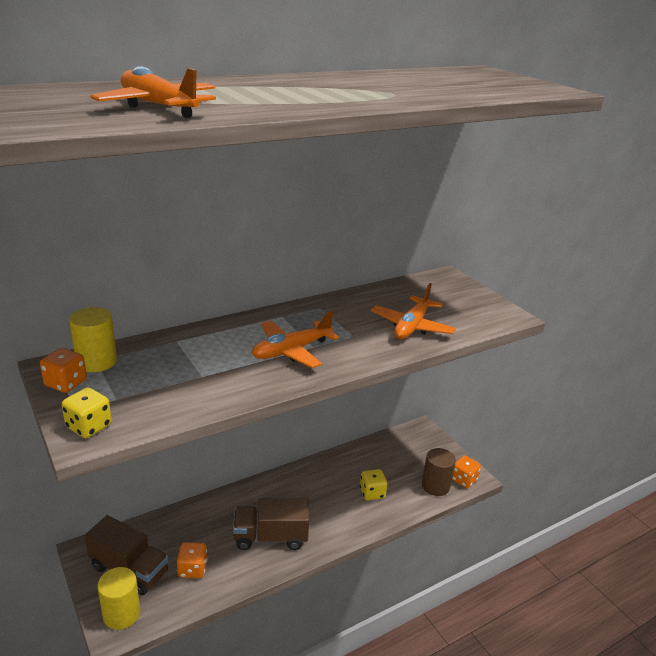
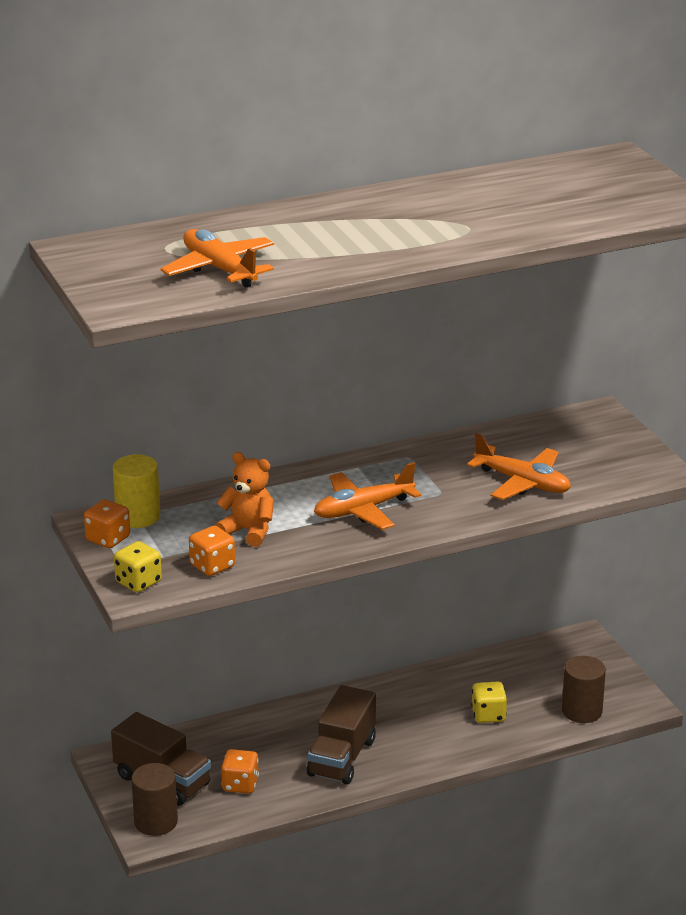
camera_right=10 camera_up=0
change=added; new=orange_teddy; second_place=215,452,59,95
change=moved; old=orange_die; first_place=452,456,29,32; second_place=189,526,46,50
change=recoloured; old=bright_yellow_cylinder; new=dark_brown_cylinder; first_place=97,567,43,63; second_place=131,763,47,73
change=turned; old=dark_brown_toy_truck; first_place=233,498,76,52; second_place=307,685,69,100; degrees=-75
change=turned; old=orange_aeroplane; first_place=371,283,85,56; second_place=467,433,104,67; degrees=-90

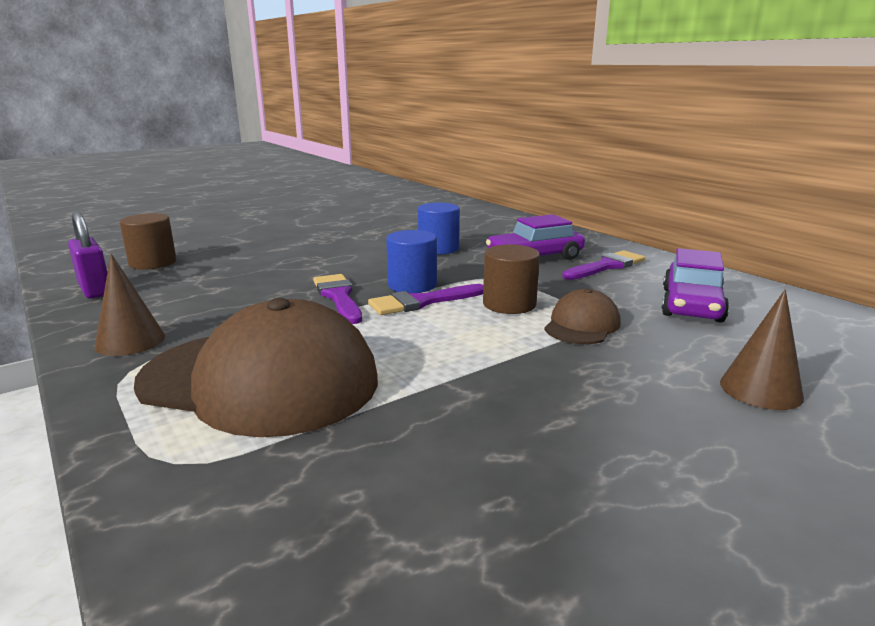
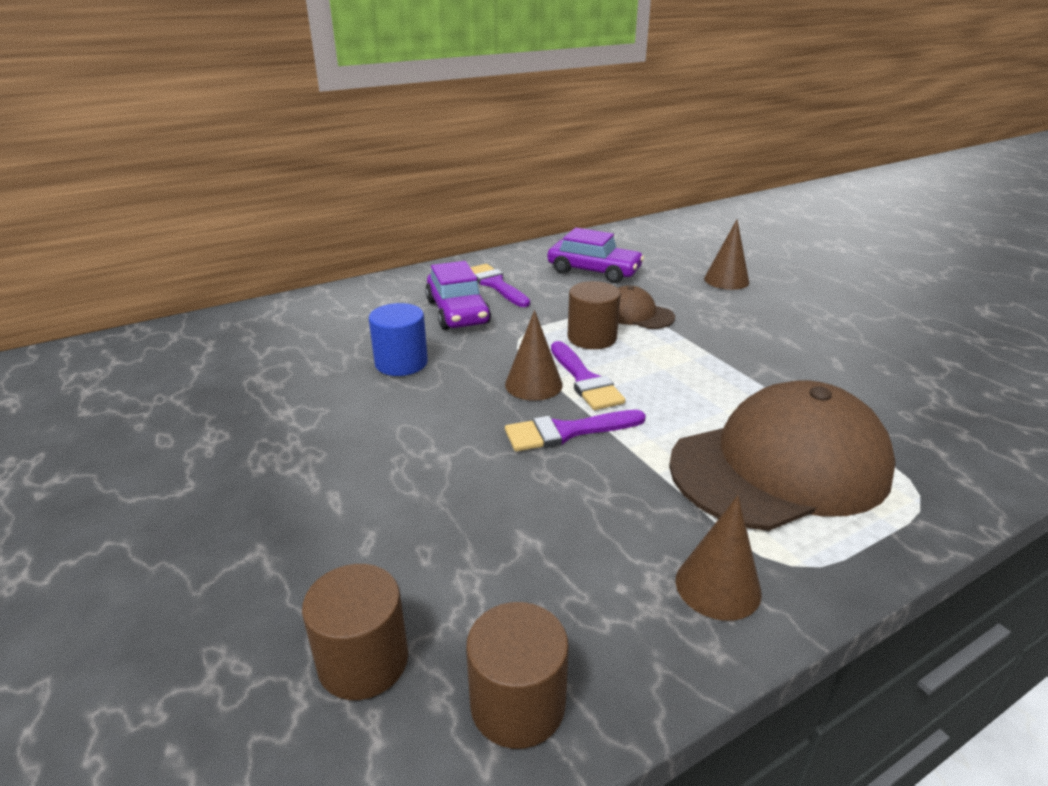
camera_right=-85 camera_up=10
change=replaced; old=violet_lock; new=dark_brown_cylinder; first_place=68,212,39,86; second_place=466,602,103,147
change=replaced; old=blue_cylinder; new=dark_brown_solid_cone; first_place=386,230,51,63; second_place=505,310,58,91
change=turned; old=dark_brown_cap; first_place=134,298,244,139; second_place=669,380,227,151; degrees=45

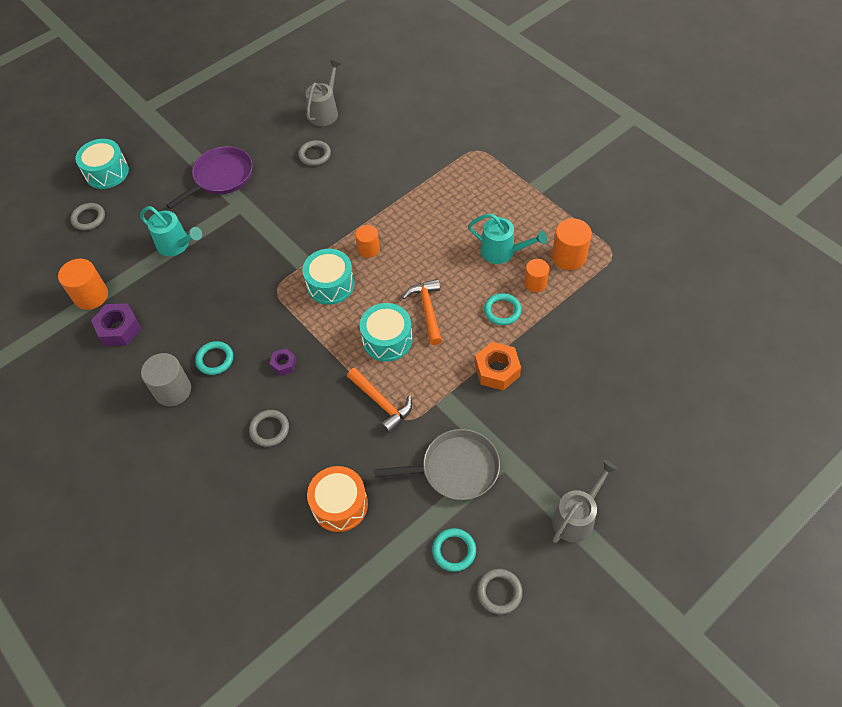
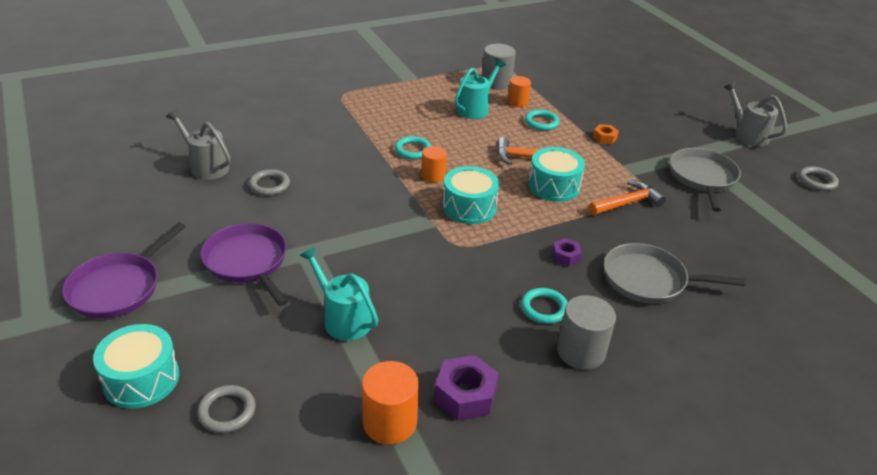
camera_right=-80 camera_up=-20
change=removed; old=orange_drum; first_place=307,466,61,66
change=added; new=violet_frying_pan; second_place=62,222,124,97
change=moved; old=teal_torus; first_place=432,528,44,44; second_place=395,136,36,23
change=replaced; old=grey_torus; new=grey_frying_pan; first_place=249,410,40,37; second_place=604,243,142,61
change=recoloured; old=orange_cylinder; new=grey_cylinder; first_place=552,218,40,52; second_place=482,44,34,46
change=turned; old=teal_sprinkling_can; first_place=140,206,62,50; second_place=299,247,79,94; degrees=-90
change=resized; old=orange_hex_nut; first_place=475,342,46,49; second_place=593,124,26,20; factor=0.57

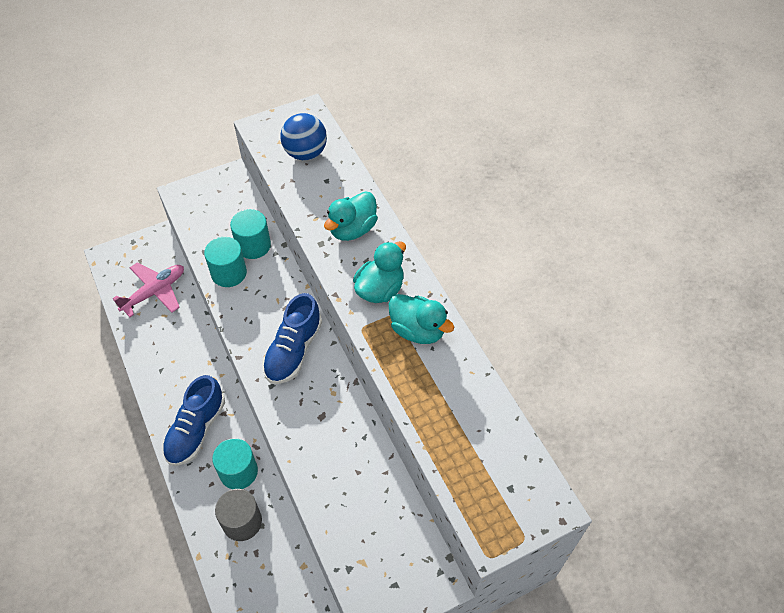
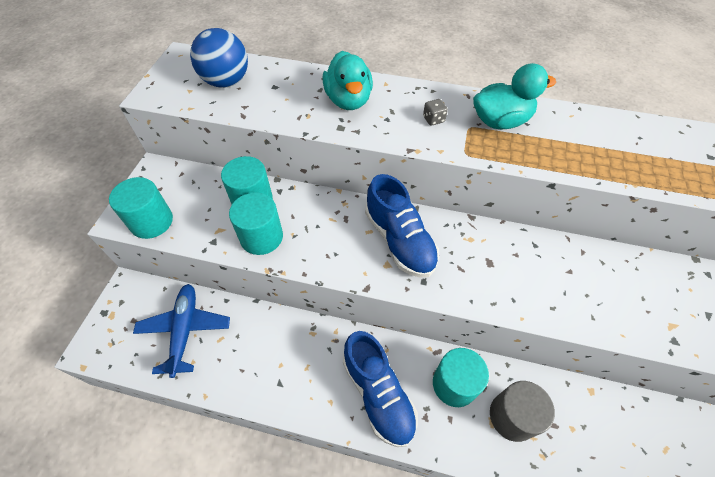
camera_right=-50 camera_up=0
change=added; new=teal_cylinder; second_place=109,177,64,62
change=replaced; old=teal_toy_duck; new=grey_die; first_place=353,241,53,62; second_place=423,99,25,27
change=recoloured; old=pink_aeroplane; new=blue_aeroplane; first_place=113,263,71,54; second_place=133,284,97,94

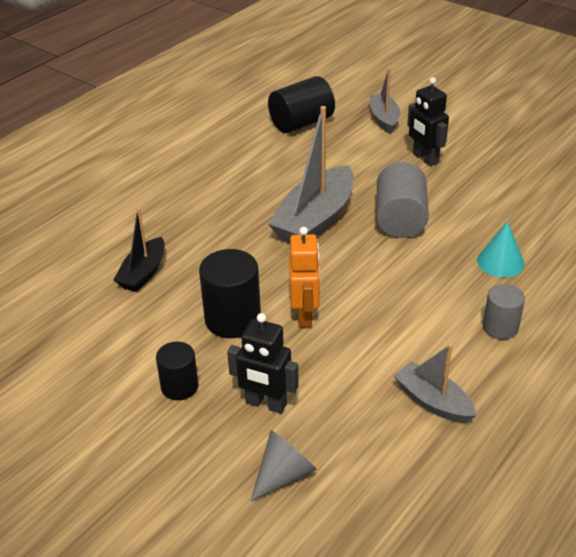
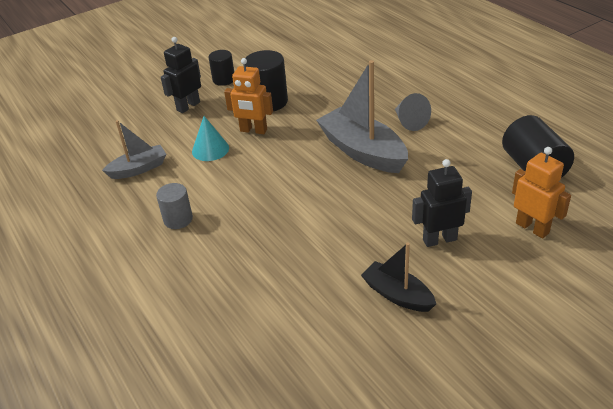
camera_right=110 camera_up=0
change=removed; old=grey_cylinder; first_place=376,162,53,76
change=moved; old=ebony_toy_boat; first_place=114,208,51,84; second_place=361,243,75,69
change=moved; old=grey_solid_cone; first_place=251,430,66,71; second_place=395,93,36,38
change=moved; old=teal_solid_cone; first_place=477,222,48,56; second_place=192,116,37,45
change=replaced; old=grey_toy_boat; new=orange_robot; first_place=370,68,30,66; second_place=512,147,59,92

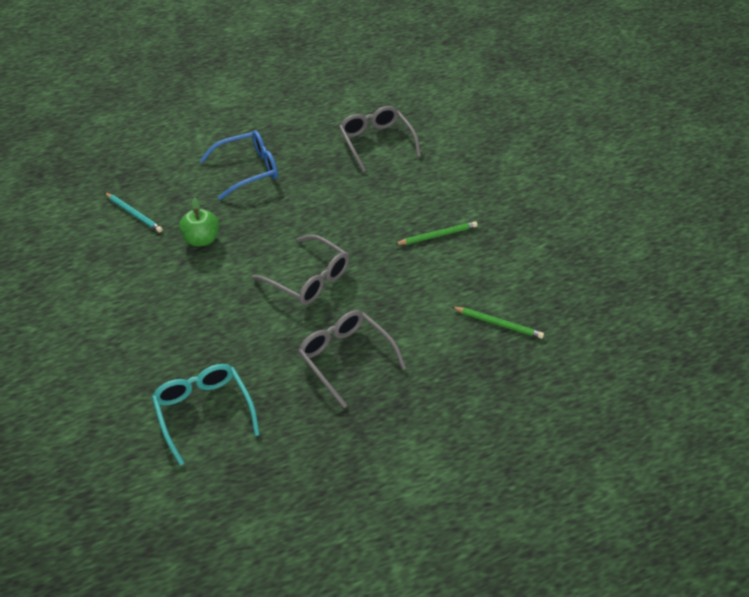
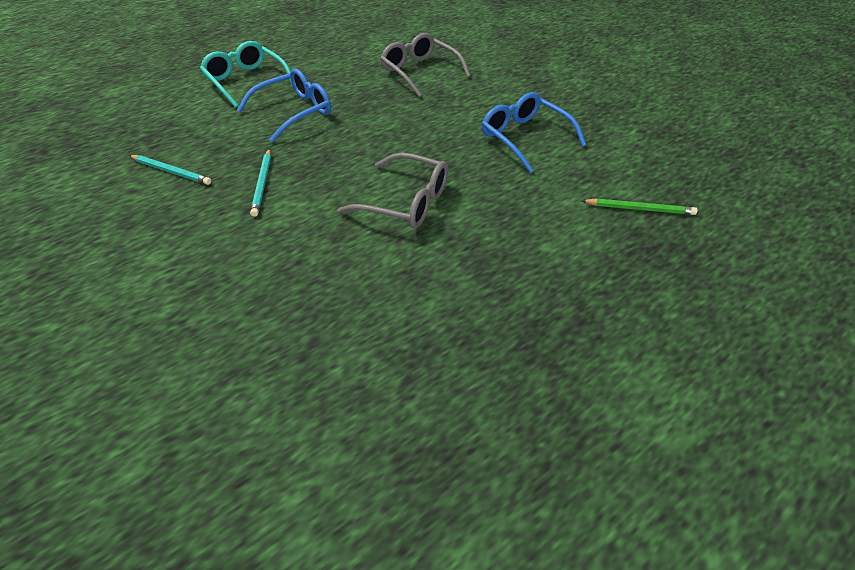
camera_right=-15 camera_up=0
change=removed; old=grey_eyeglasses; first_place=298,310,108,98
change=moved; old=teal_eyeglasses; first_place=152,364,108,102; second_place=200,41,93,67
change=replaced; old=green_apple_fruit; new=teal_wooden_pencil; first_place=179,197,40,49; second_place=250,149,21,68
change=replaced; old=green_wooden_pencil; new=blue_eyeglasses; first_place=395,221,83,24; second_place=481,92,106,81

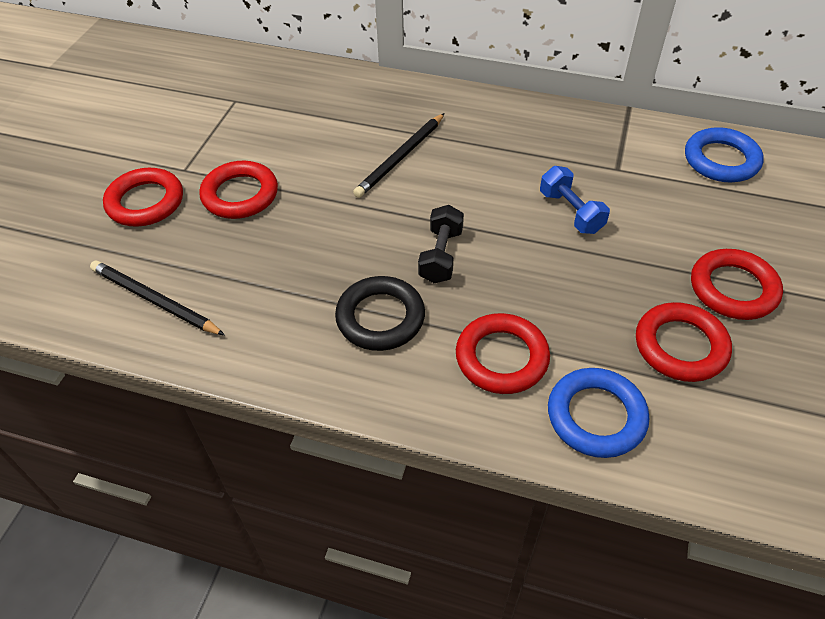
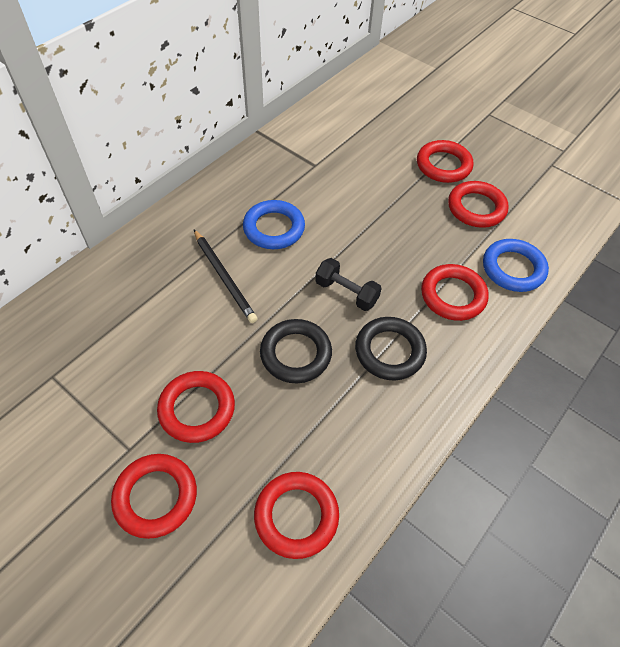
camera_right=-70 camera_up=5
change=removed; old=blue_dumbbell; first_place=540,166,70,68
change=added; new=ebony_torus; second_place=260,319,72,64
change=moved; old=blue_torus; first_place=685,127,79,55; second_place=243,200,62,49
change=replaced; old=ebony_wooden_pencil; new=red_torus; first_place=90,261,135,74; second_place=254,472,85,87

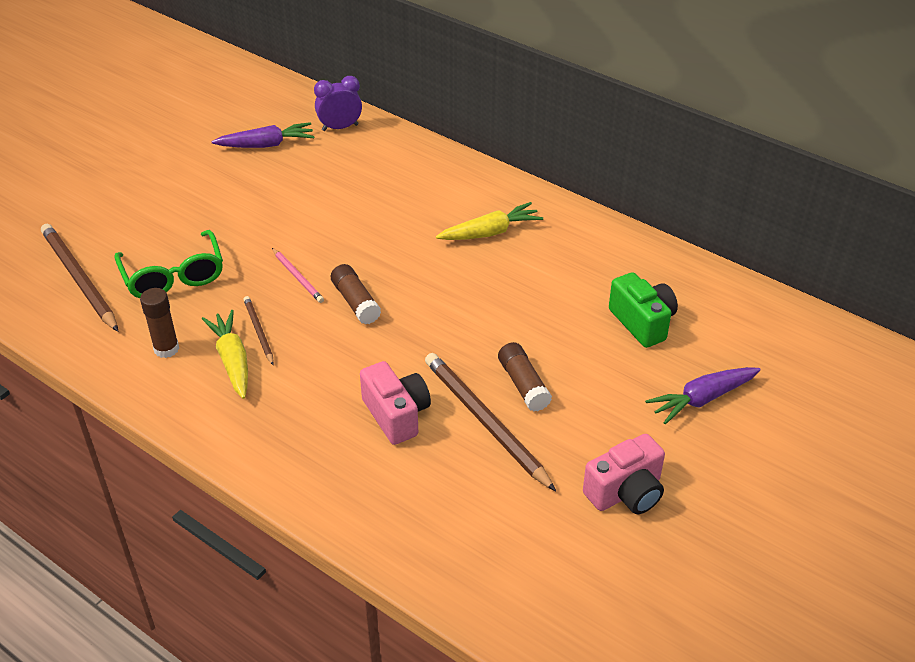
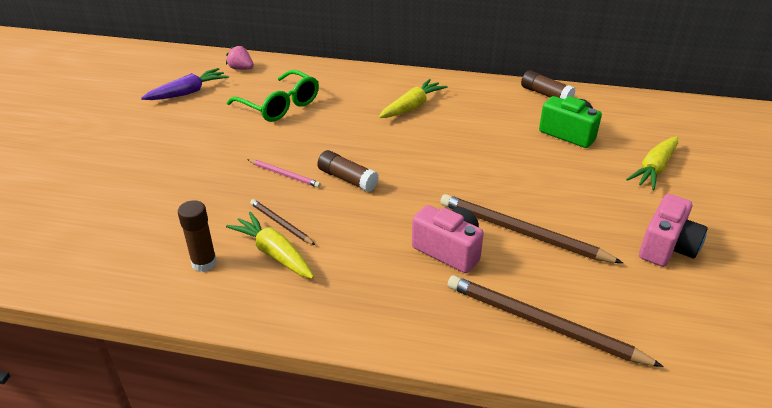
camera_right=-25 camera_up=-5
change=moved; old=dark_brown_wooden_pencil; first_place=41,224,77,108; second_place=448,275,216,92
change=moved; old=green_eyeglasses; first_place=114,230,109,68; second_place=227,70,92,52
change=moved; old=dark_brown_glue_stick; first_place=498,342,54,70; second_place=521,70,54,29
change=replaced; old=violet_clock; new=pink_toy_strawberry; first_place=314,76,48,55; second_place=226,45,28,25
change=recoloured; old=violet_carrot; new=bright_yellow_carrot; first_place=645,367,116,57; second_place=626,136,52,54

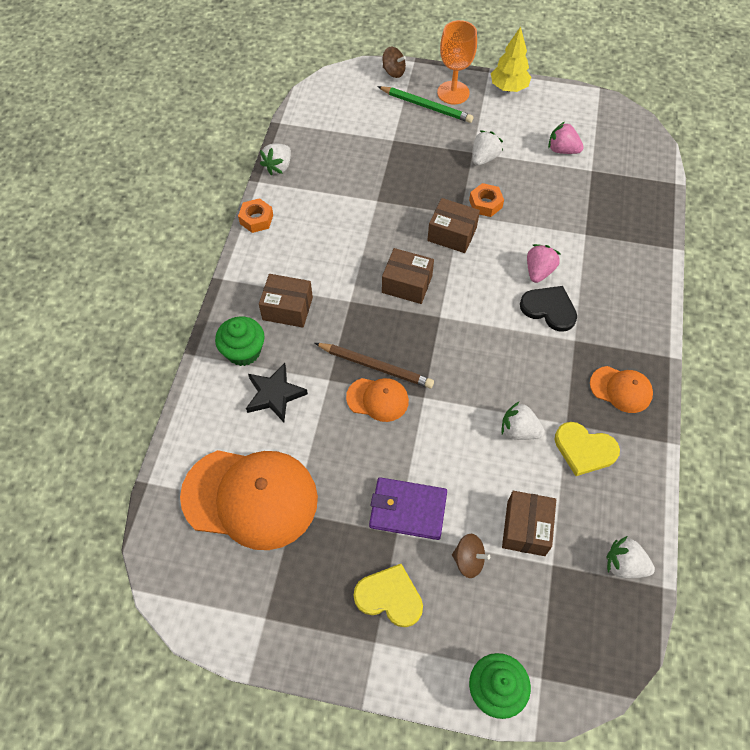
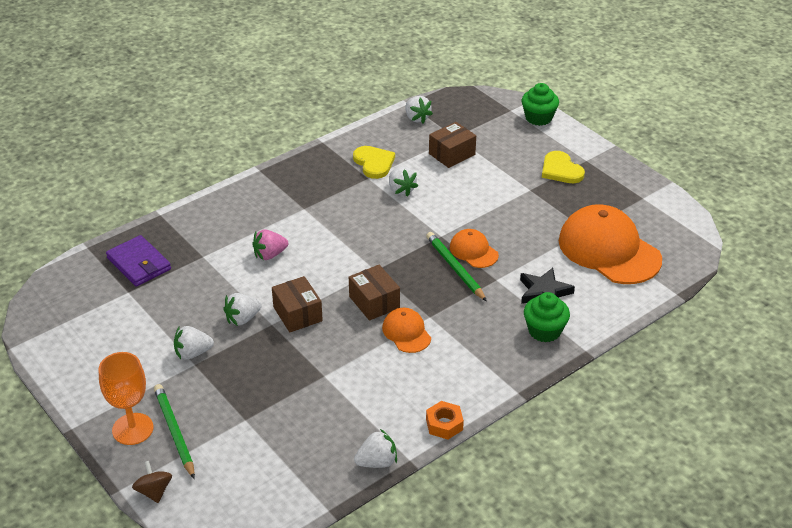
camera_right=-140 camera_up=-20
change=removed; old=dark_brown_parcel; first_place=259,274,54,54
change=removed; old=dark_brown_toy_top; first_place=452,534,38,44
change=removed; old=bright_yellow_toy_tree; first_place=491,27,40,65
change=removed; old=ebony_heart_shape; first_place=520,286,57,46
change=removed; old=pink_toy_strawberry; first_place=548,122,36,32
change=moved; old=violet_card_wallet; first_place=369,477,78,63; second_place=106,235,65,51
change=moved; old=orange_cap; first_place=590,366,63,47; second_place=382,308,49,45
change=replaced; old=orange_hex_nut; new=pure_white_toy_strawberry; first_place=469,183,35,34; second_place=223,293,39,33
change=recoloured; old=dark_brown_wooden_pencil; new=green_wooden_pencil; first_place=315,343,119,45; second_place=426,232,61,70

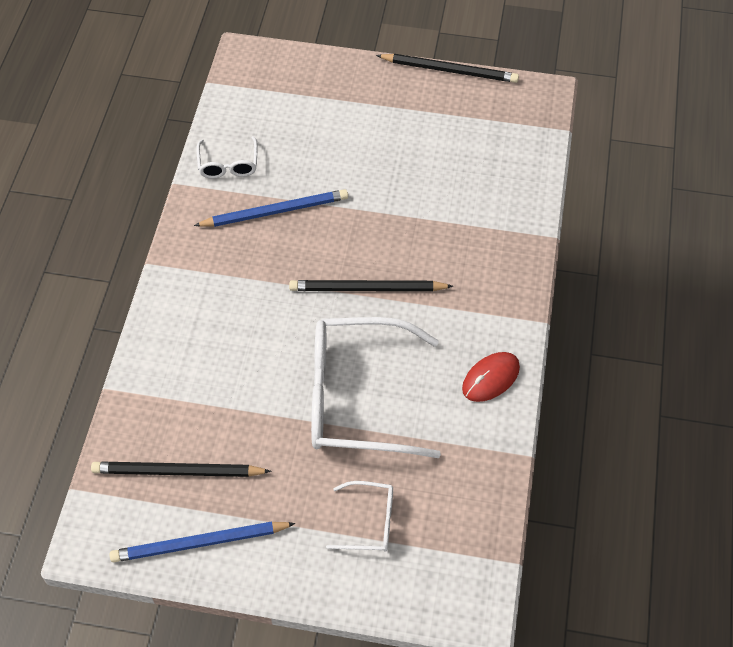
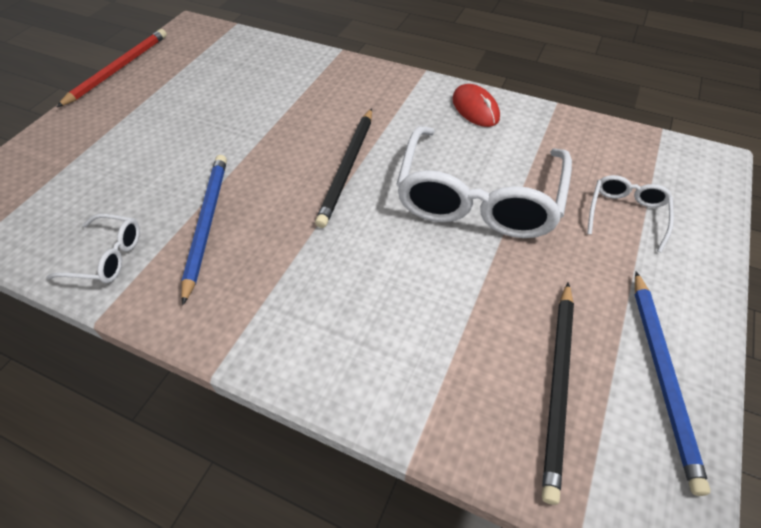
camera_right=-75 camera_up=-5
change=recoloured; old=ebony_wooden_pencil; new=red_wooden_pencil; first_place=376,54,143,29; second_place=57,29,110,78

